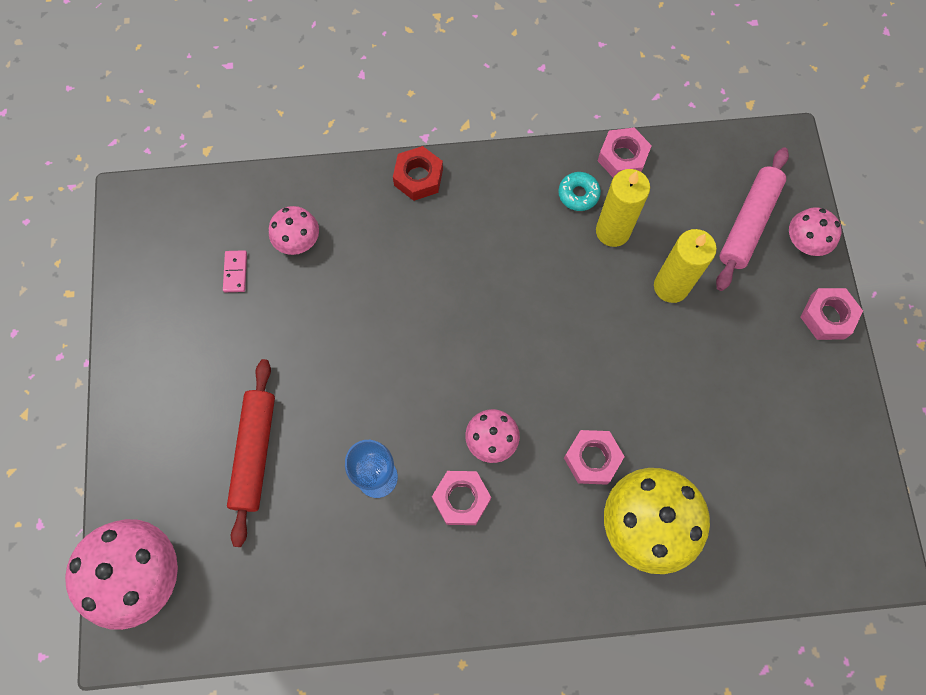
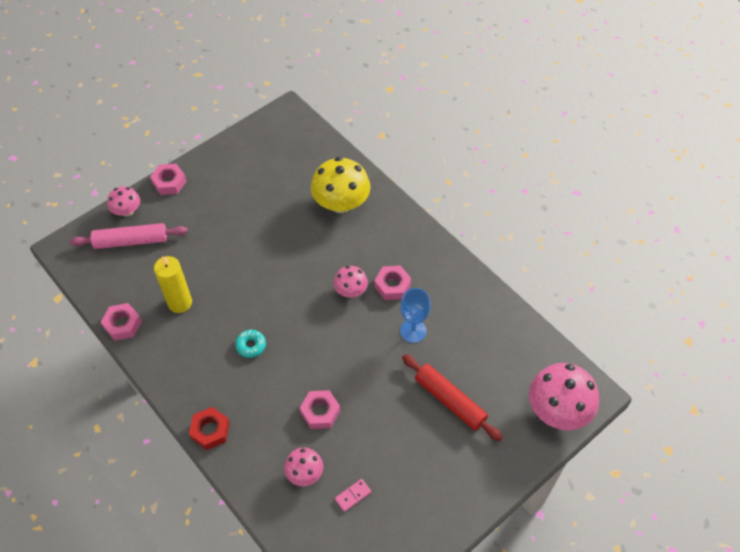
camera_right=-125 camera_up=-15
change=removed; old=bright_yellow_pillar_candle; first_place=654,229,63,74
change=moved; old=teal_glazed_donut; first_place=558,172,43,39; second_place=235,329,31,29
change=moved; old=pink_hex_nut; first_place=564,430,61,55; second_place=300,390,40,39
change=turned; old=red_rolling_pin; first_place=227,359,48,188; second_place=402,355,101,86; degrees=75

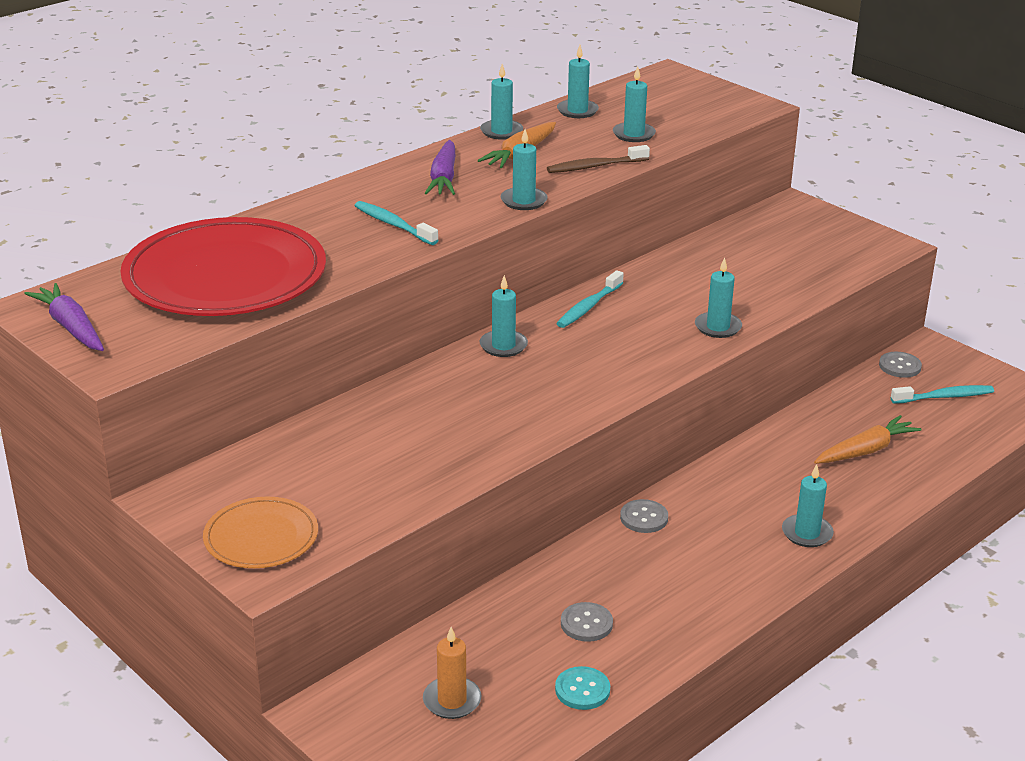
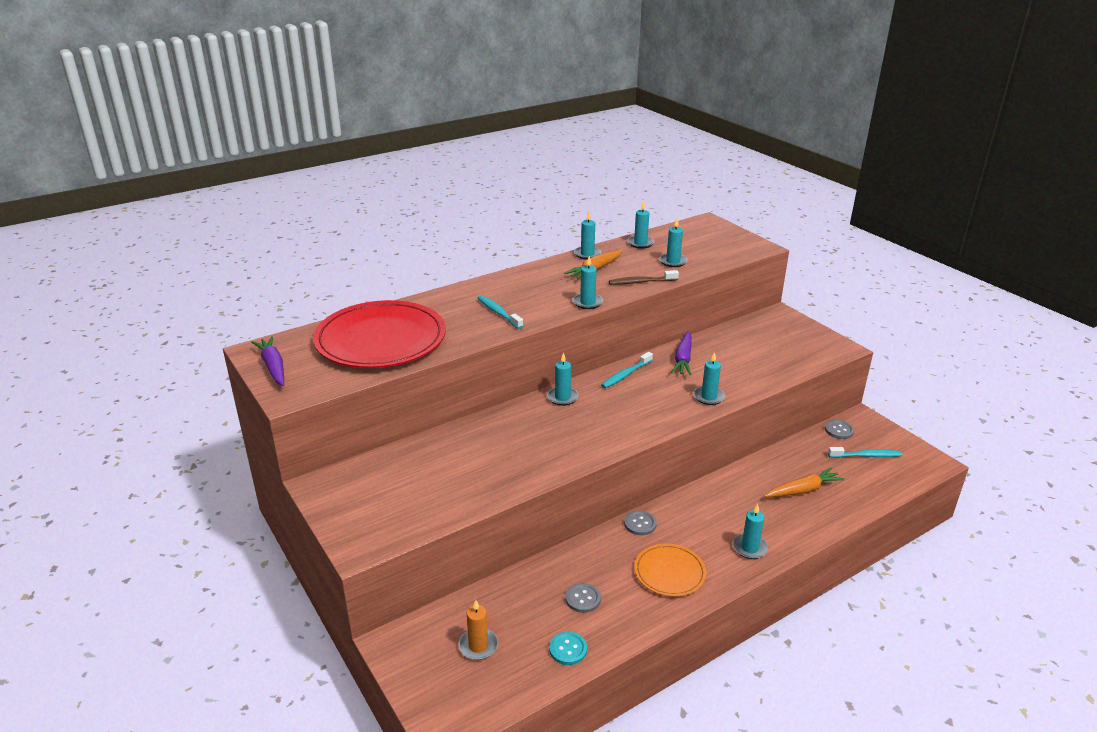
camera_right=10 camera_up=0
change=moved; old=orange_flat_dish; first_place=203,496,115,72; second_place=634,543,72,54
change=moved; old=violet_carrot; first_place=425,140,30,55; second_place=671,331,21,44

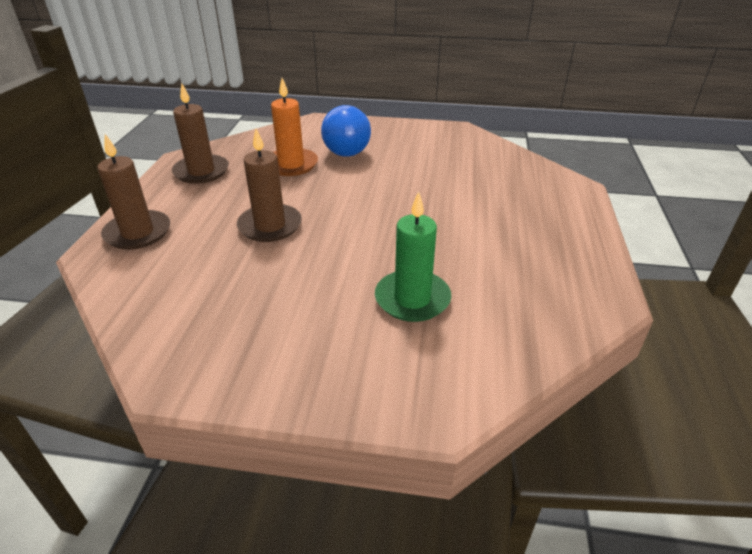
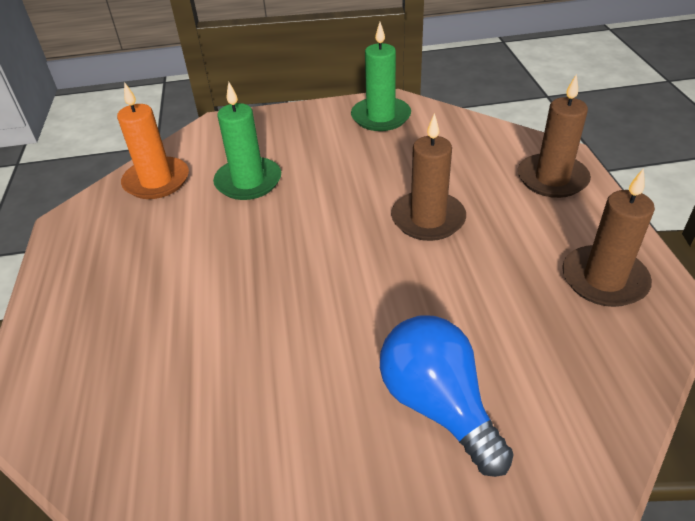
camera_right=165 camera_up=5
change=added; new=green_pillar_candle; second_place=351,22,60,109
change=moved; old=orange_pillar_candle; first_place=271,78,47,98; second_place=117,82,72,117

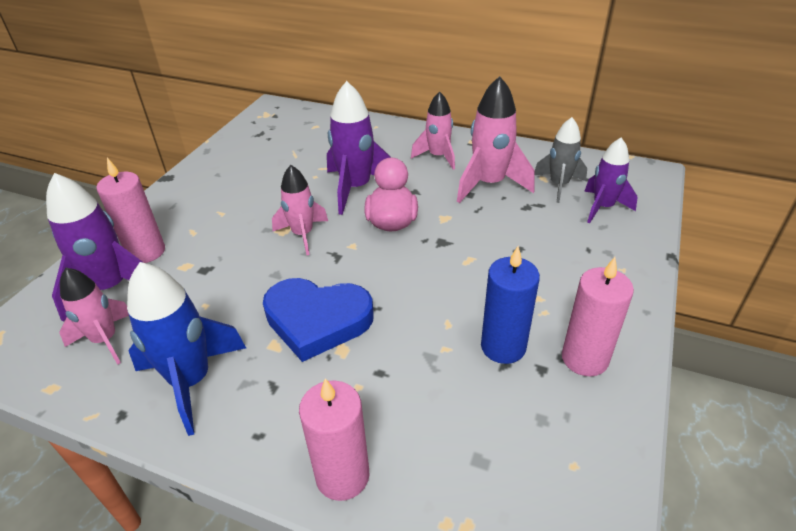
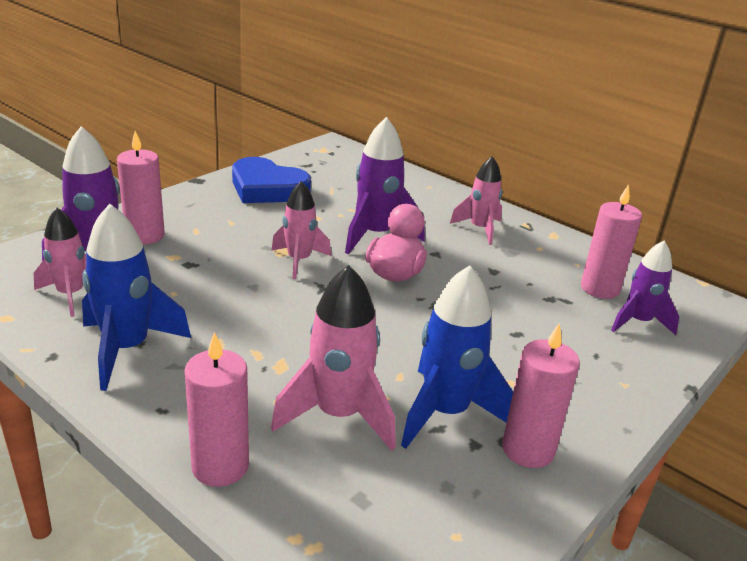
camera_right=15 camera_up=-10
change=moved; old=blue_heart_shape; first_place=263,278,111,84; second_place=232,157,79,46
change=moved; old=pink_spaceship; first_place=457,76,78,127; second_place=271,265,125,186
change=replaced; old=blue_pillar_candle; new=blue_spaceship; first_place=481,246,59,118; second_place=401,265,112,184
change=replaced; old=grey_spaceship; new=pink_pillar_candle; first_place=534,117,53,86; second_place=581,184,61,115

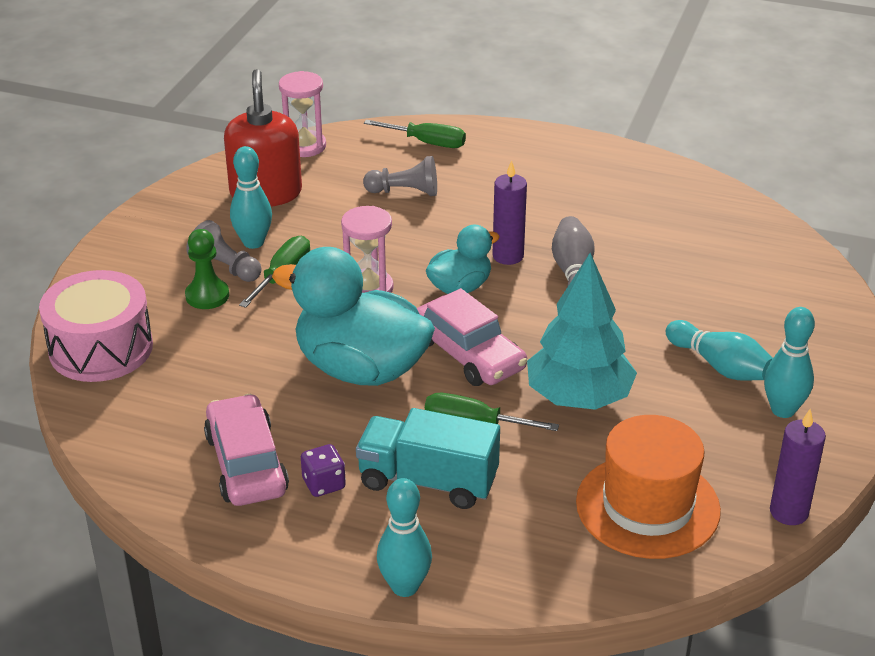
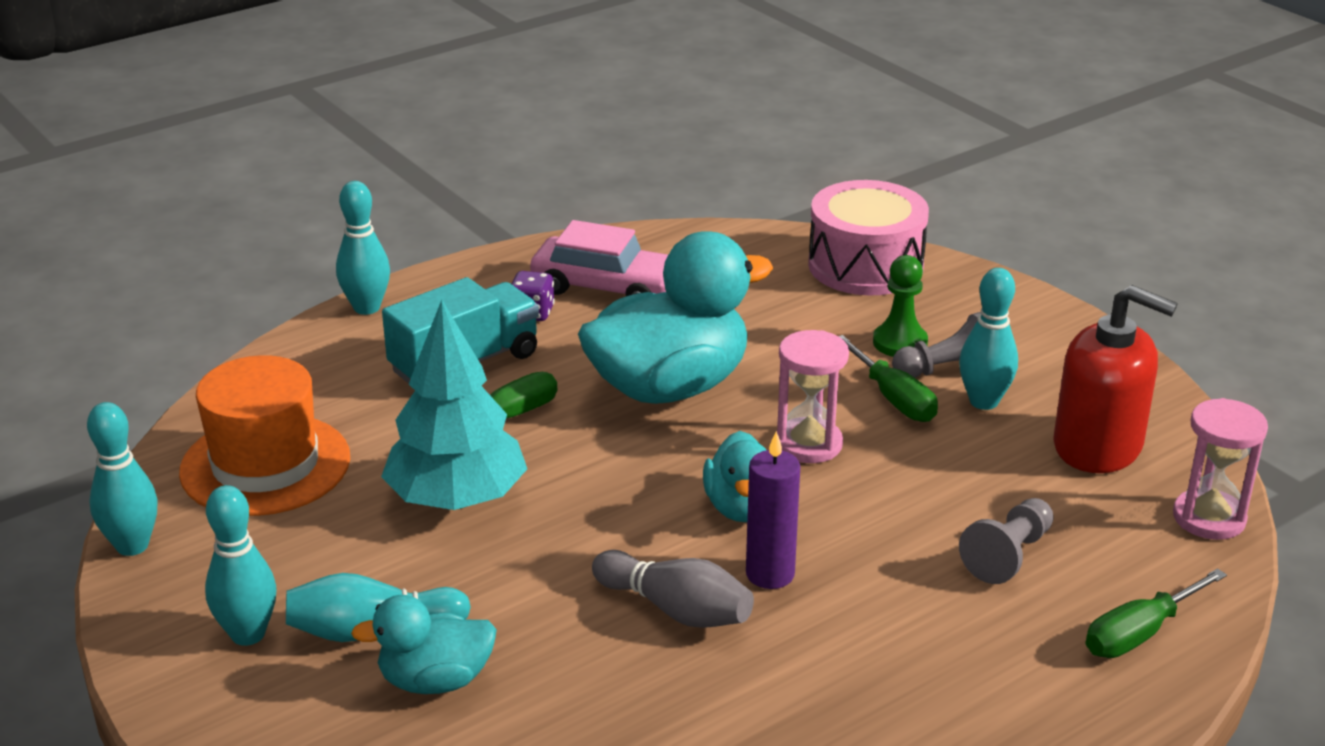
camera_right=125 camera_up=-5
change=removed; old=pink_automobile; first_place=417,288,110,98
change=added; new=teal_toy_duck; second_place=351,595,146,99
change=replaced; old=violet_pillar_candle; new=teal_bowling_pin; first_place=770,409,56,116; second_place=87,402,71,154

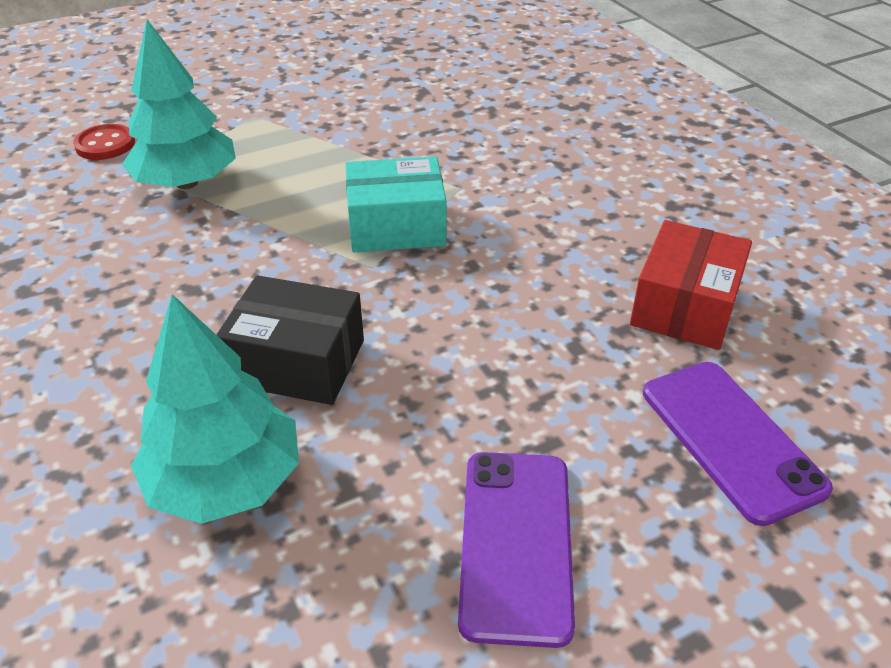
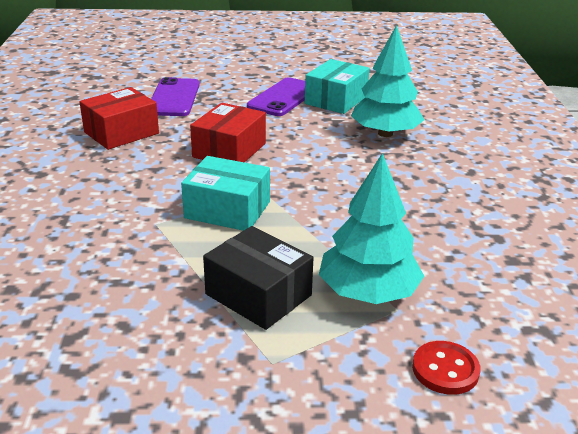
camera_right=-155 camera_up=-10
change=added; new=red_parcel; second_place=190,103,76,59
change=added; new=teal_parcel; second_place=305,59,65,55
change=moved; old=ebony_parcel; first_place=216,275,148,130; second_place=203,226,110,104

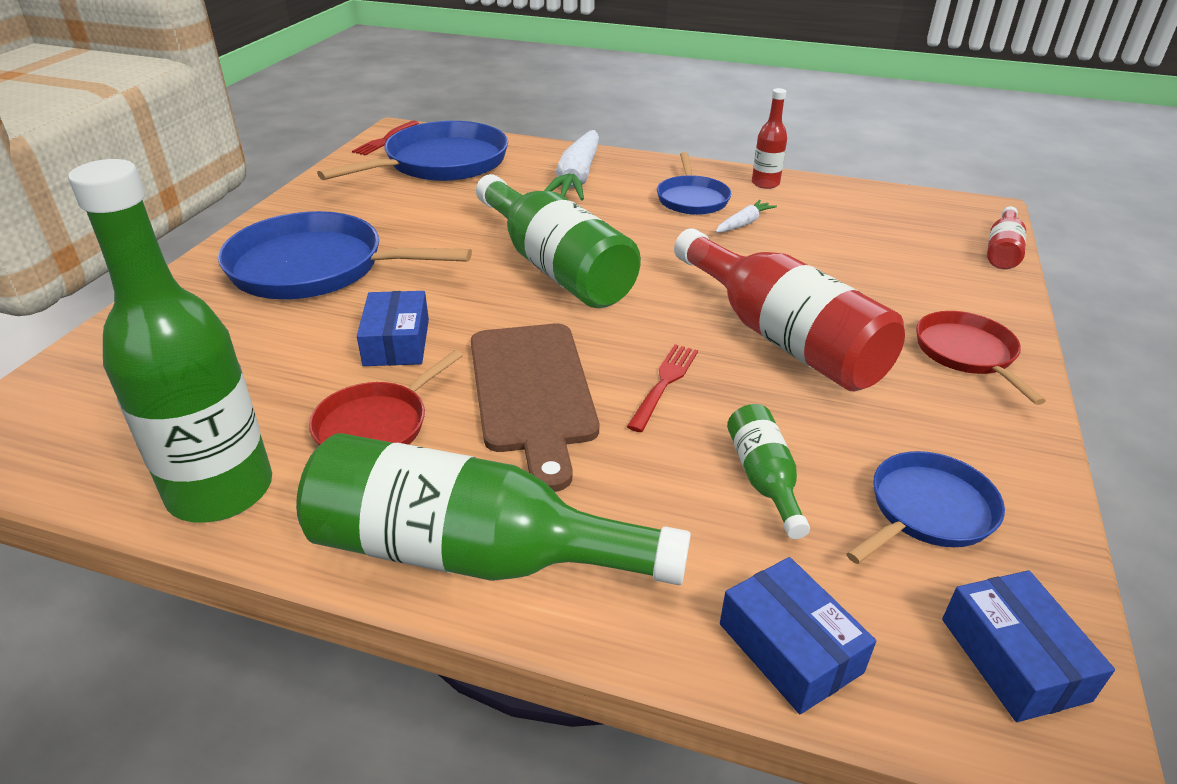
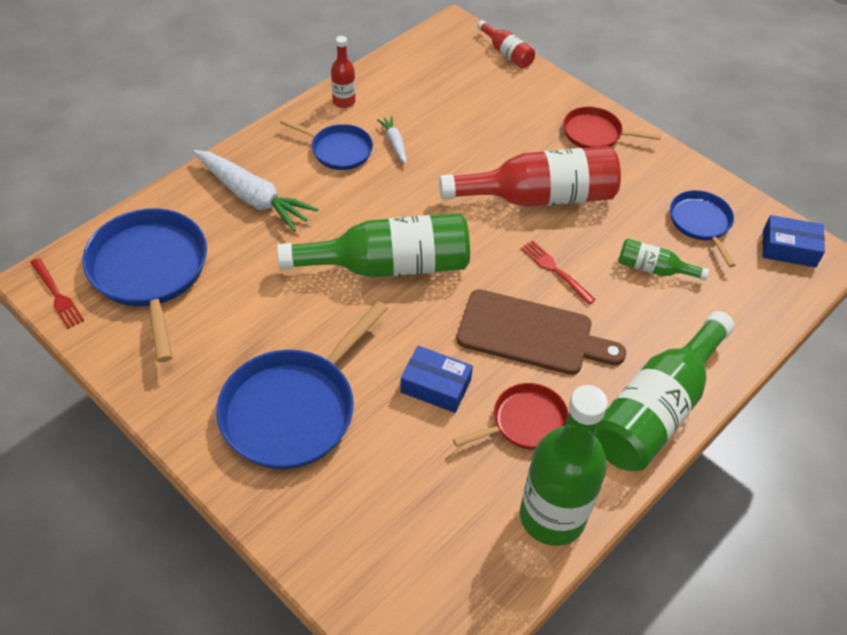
camera_right=-65 camera_up=15
change=removed; old=blue_parcel; first_place=720,557,156,157
change=turned; old=red_frying_pan; first_place=309,350,154,95; second_place=453,383,116,66; degrees=-90

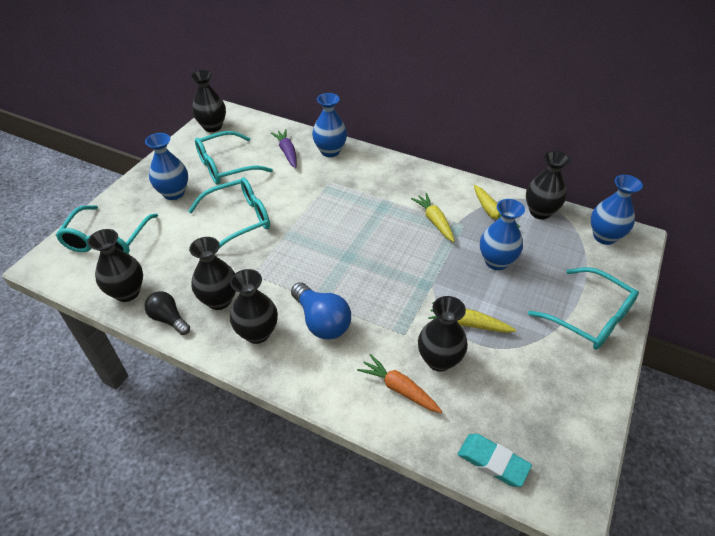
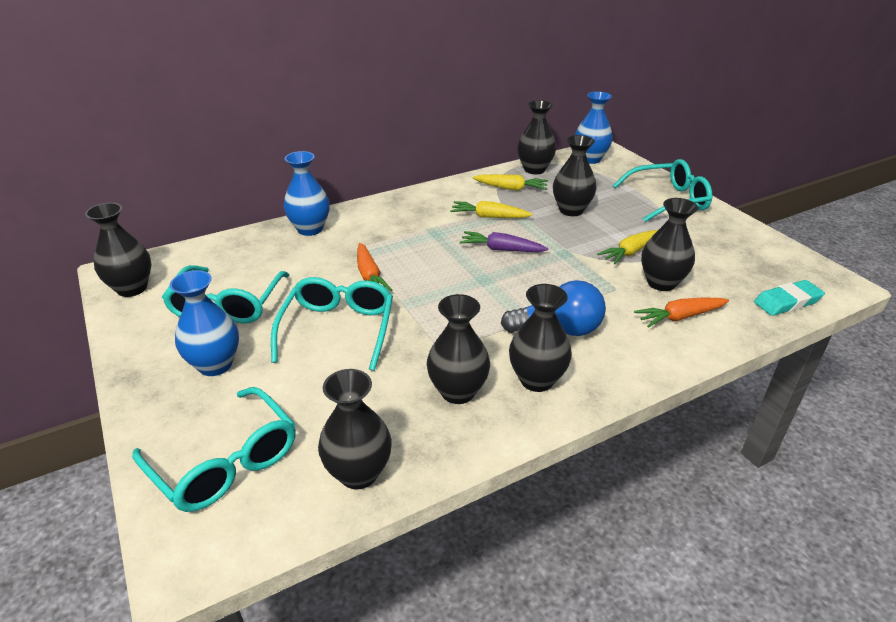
camera_right=-55 camera_up=-10
change=removed; old=ebony_light_bulb; first_place=144,291,46,44
change=added; new=orange_carrot; second_place=357,243,35,48
change=moved; old=violet_carrot; first_place=271,129,26,39; second_place=460,231,89,21
change=recoloured; old=blue_vase; new=ebony_vase; first_place=480,199,45,71; second_place=553,135,44,81

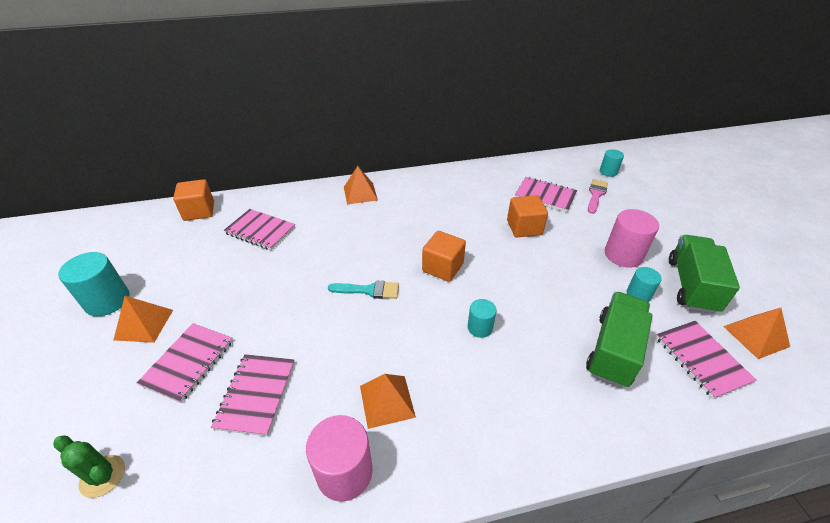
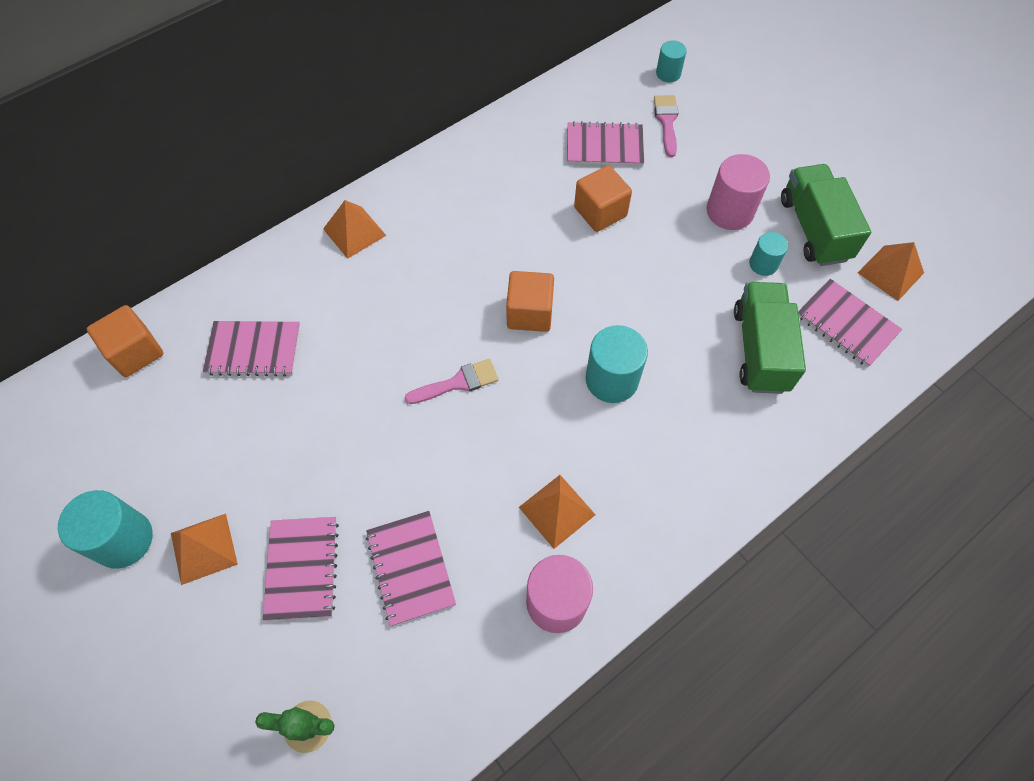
camera_right=-25 camera_up=20
change=recoloured; old=teal_brush; new=pink_brush; first_place=328,281,71,18; second_place=404,359,95,45
change=resized; old=teal_cylinder; first_place=468,299,28,39; second_place=585,325,63,78; factor=1.72

